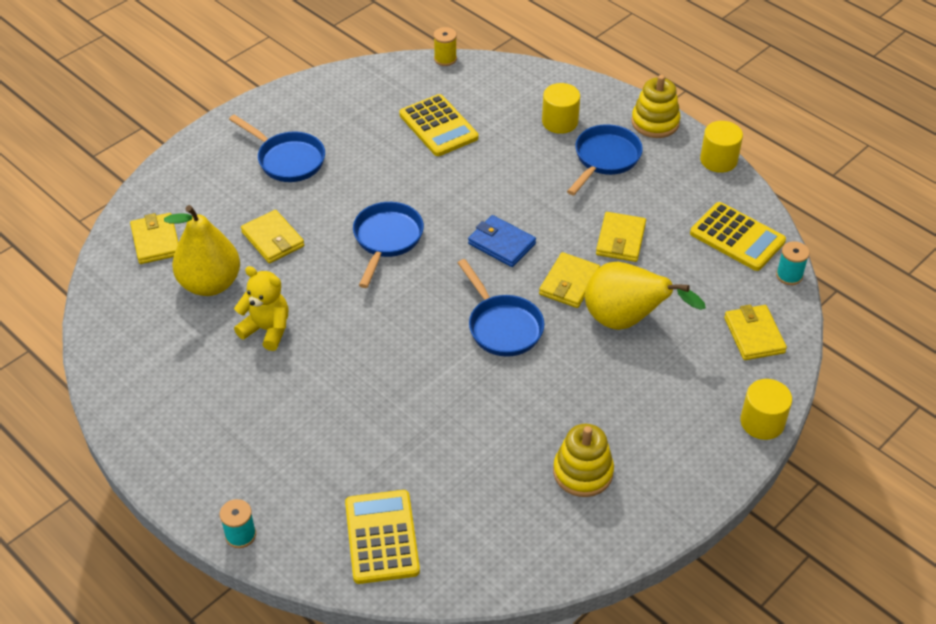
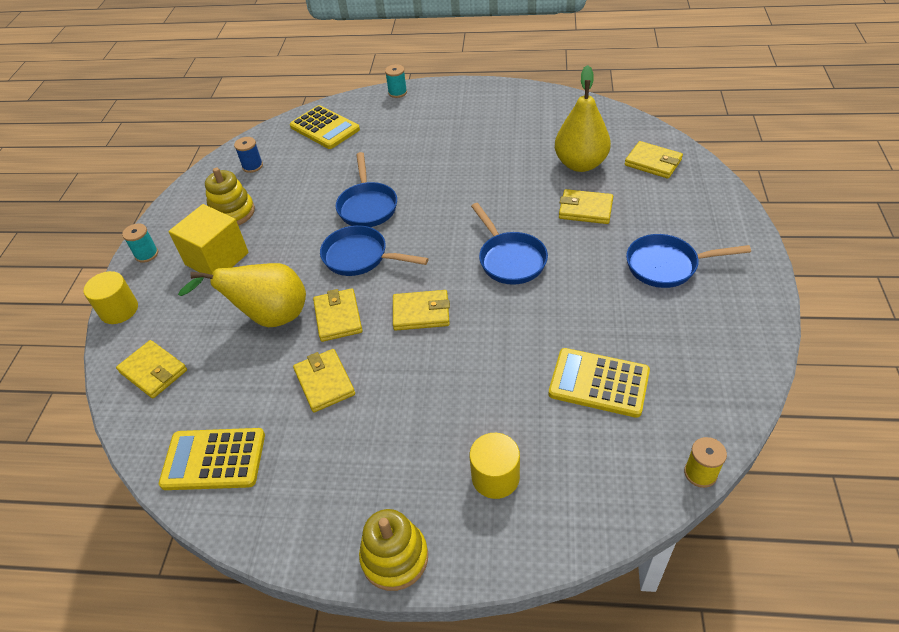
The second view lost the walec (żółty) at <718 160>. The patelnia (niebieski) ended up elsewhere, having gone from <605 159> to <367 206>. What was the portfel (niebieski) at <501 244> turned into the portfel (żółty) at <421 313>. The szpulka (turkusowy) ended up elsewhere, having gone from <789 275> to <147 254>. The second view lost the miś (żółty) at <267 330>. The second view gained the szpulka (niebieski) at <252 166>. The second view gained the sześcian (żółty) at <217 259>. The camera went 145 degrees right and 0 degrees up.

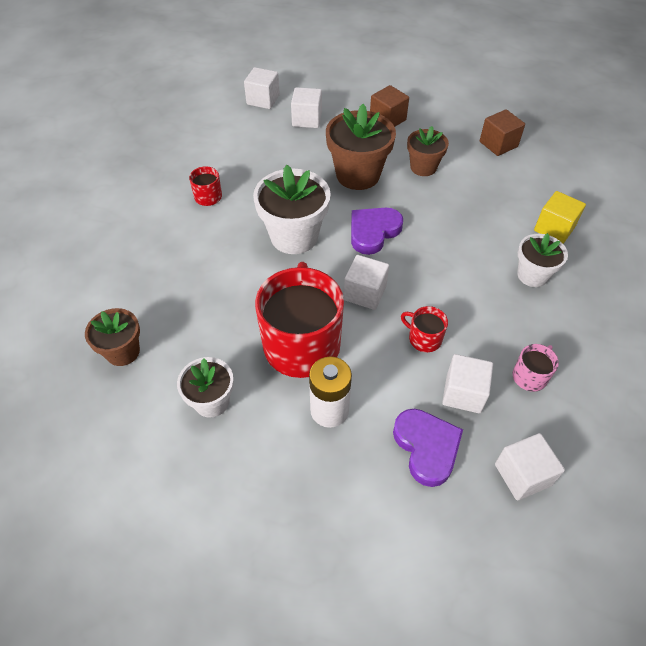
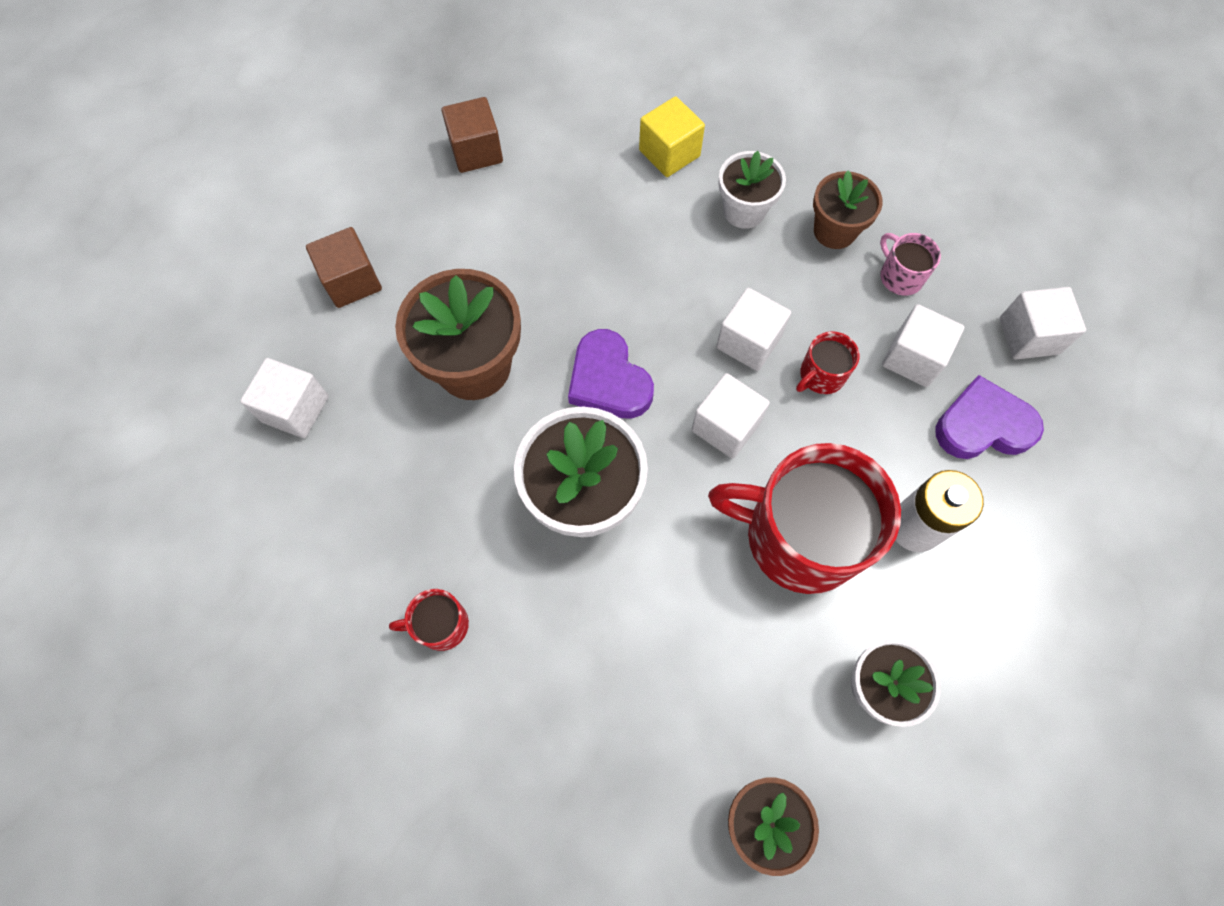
The sześcian (biały) ended up elsewhere, having gone from <263 100> to <748 342>. The doniczka (brązowy) ended up elsewhere, having gone from <423 167> to <834 231>. The camera went 75 degrees left and 15 degrees up.

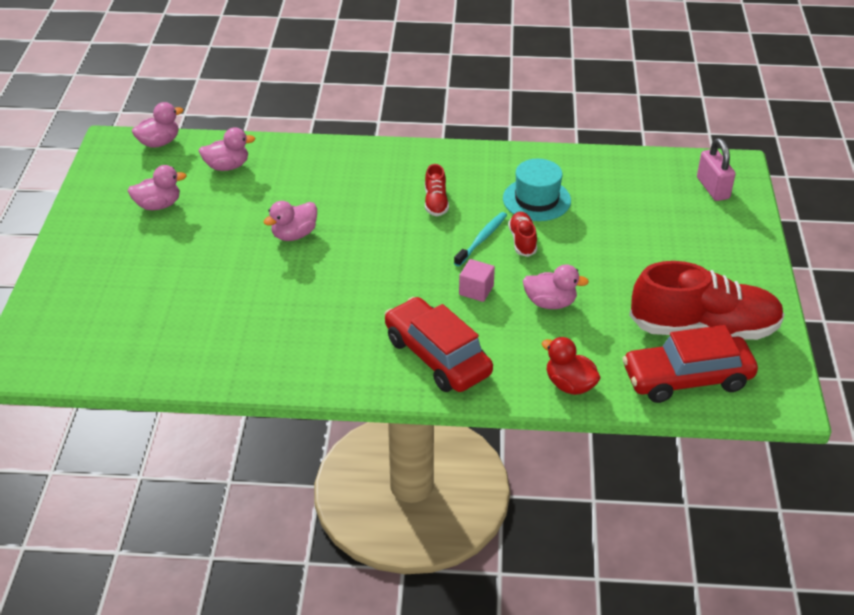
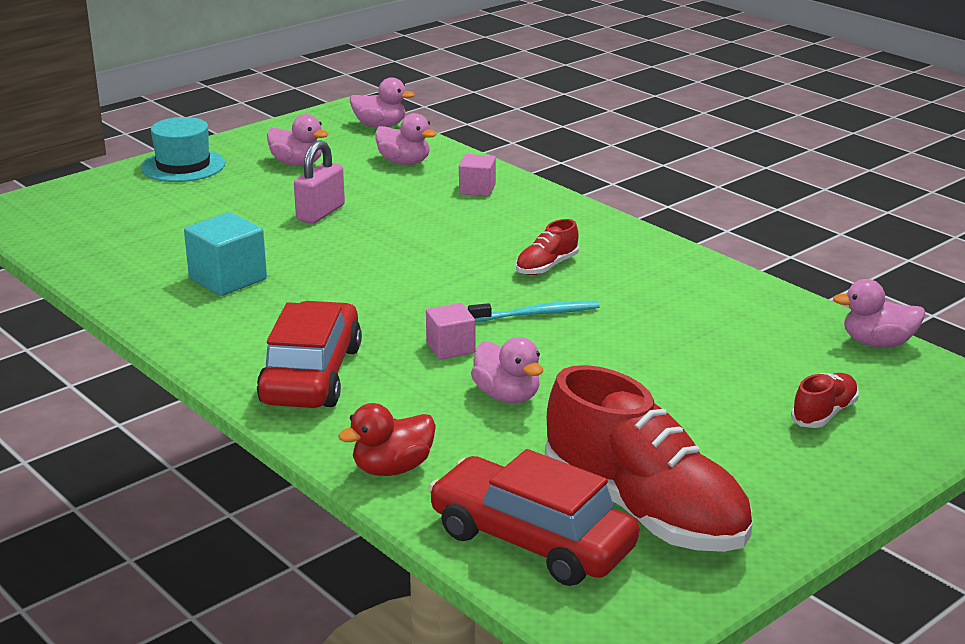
The kłódka (różowy) ended up elsewhere, having gone from <713 188> to <320 213>. The kapelusz (turkusowy) ended up elsewhere, having gone from <536 199> to <183 166>. The kaczka (różowy) ended up elsewhere, having gone from <294 235> to <877 343>. The but (czerwony) ended up elsewhere, having gone from <522 241> to <824 414>. The kaczka (czerwony) at <569 384> ended up facing another way, 120 degrees counterclockwise from before. The second view gained the sześcian (różowy) at <477 189>. The second view gained the sześcian (turkusowy) at <228 279>. The camera went 45 degrees right and 15 degrees down.

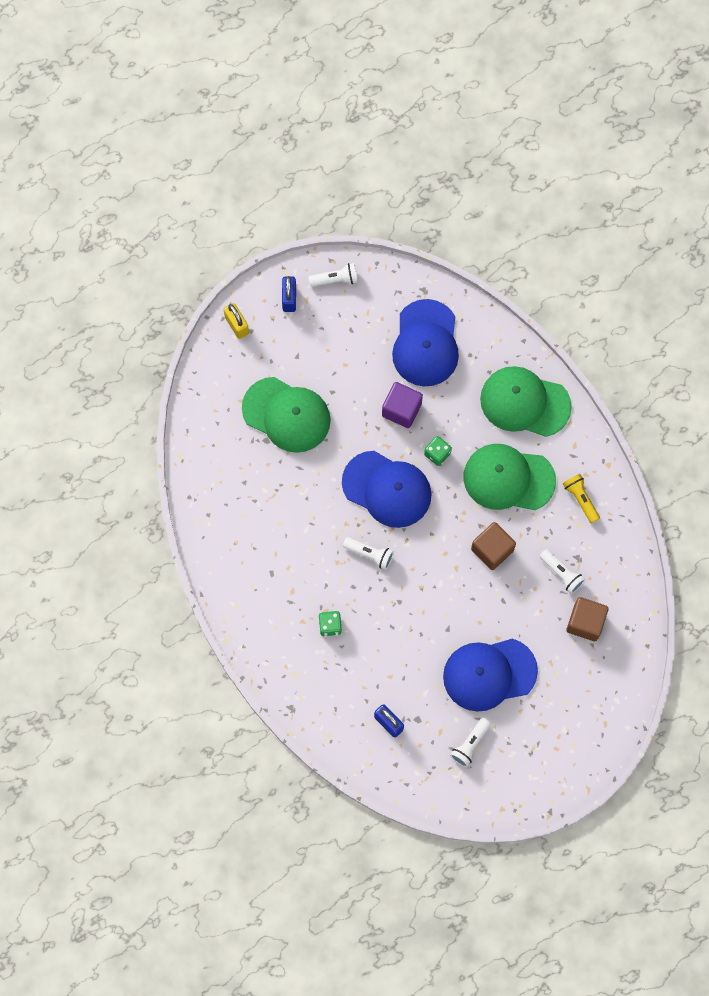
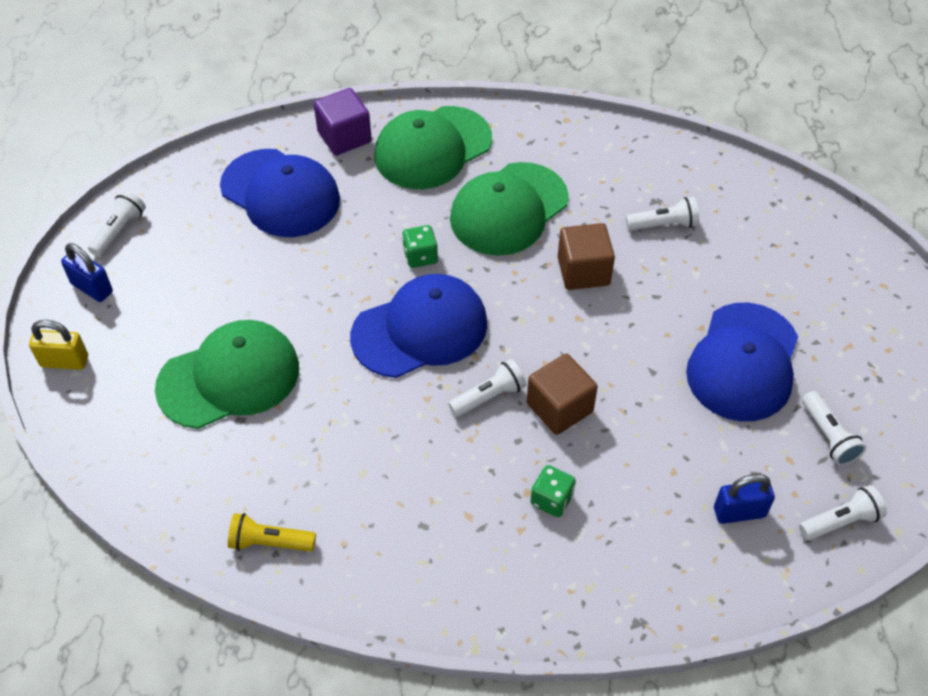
The sześcian (fioletowy) ended up elsewhere, having gone from <401 410> to <344 137>. The latarka (żółty) ended up elsewhere, having gone from <580 499> to <269 542>. The sześcian (brązowy) ended up elsewhere, having gone from <585 622> to <559 407>. The second view gained the latarka (biały) at <840 521>. The camera went 55 degrees left and 20 degrees down.

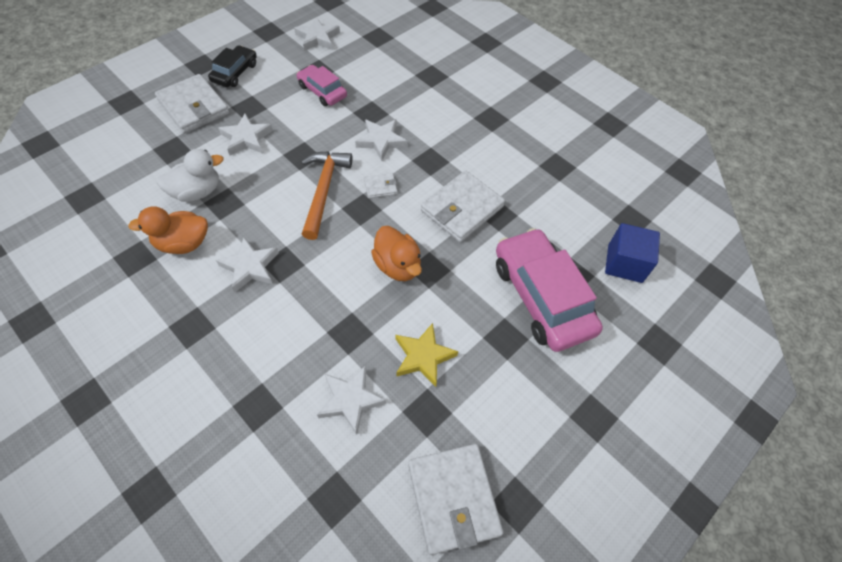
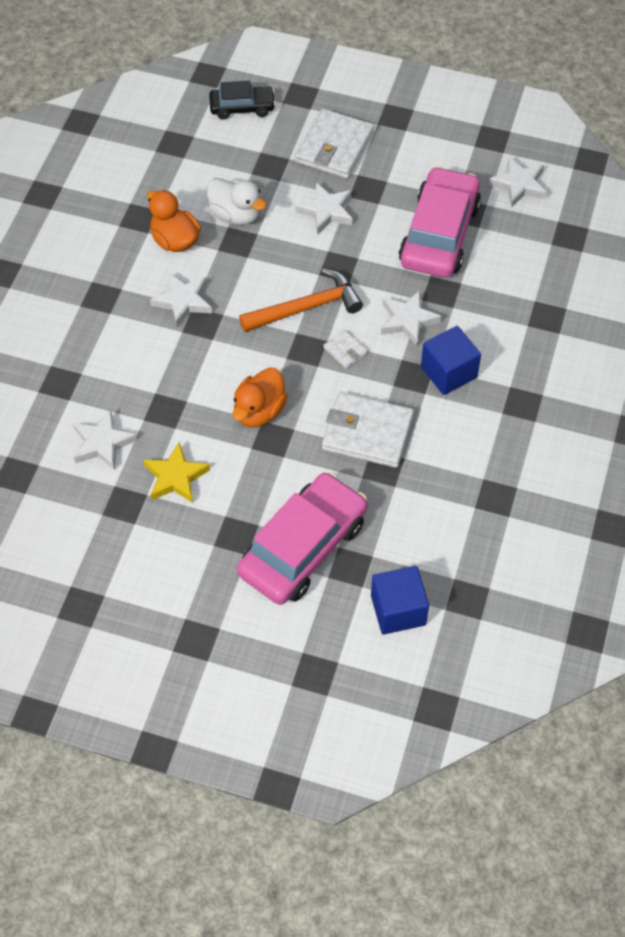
The samochód (czarny) ended up elsewhere, having gone from <235 72> to <242 107>. The size of the samochód (różowy) at <322 91> changed by a factor of 1.84. The second view lost the portfel (biały) at <453 498>. The second view gained the sześcian (niebieski) at <448 372>. The camera went 65 degrees right and 0 degrees up.

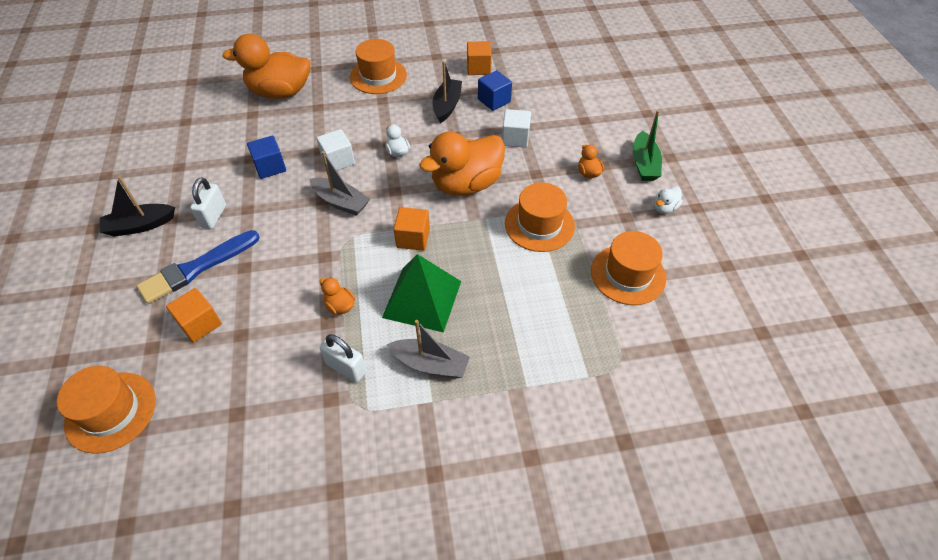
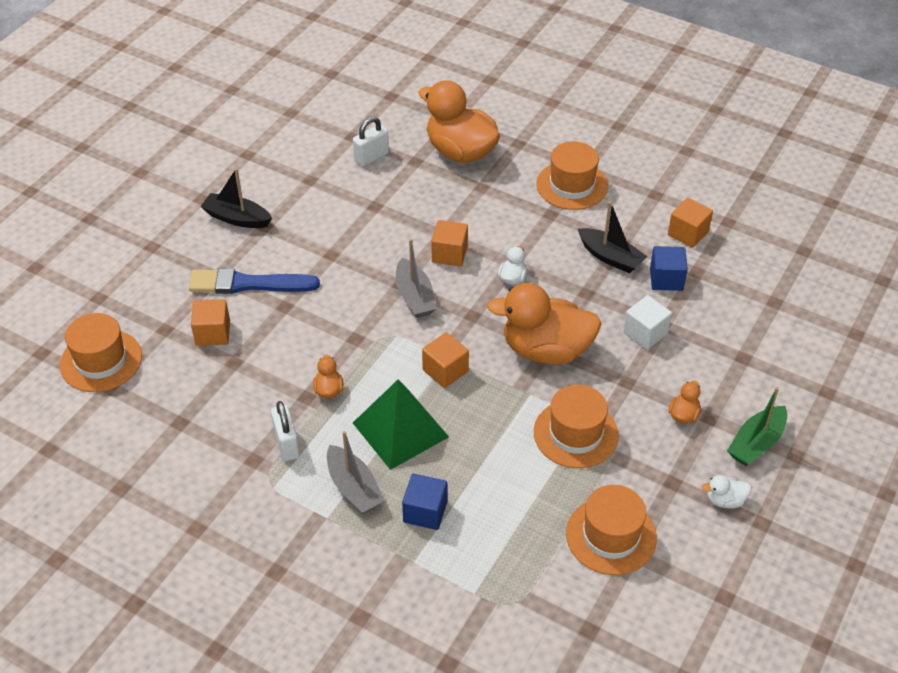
The łódka (czarny) at <447 106> ended up facing another way, 75 degrees clockwise from before. What was the sześcian (biały) at <338 160> turned into the sześcian (pomarańczowy) at <449 254>. The sześcian (niebieski) ended up elsewhere, having gone from <270 167> to <425 512>. The kłódka (biały) ended up elsewhere, having gone from <214 216> to <371 157>. The camera went 40 degrees right and 5 degrees down.

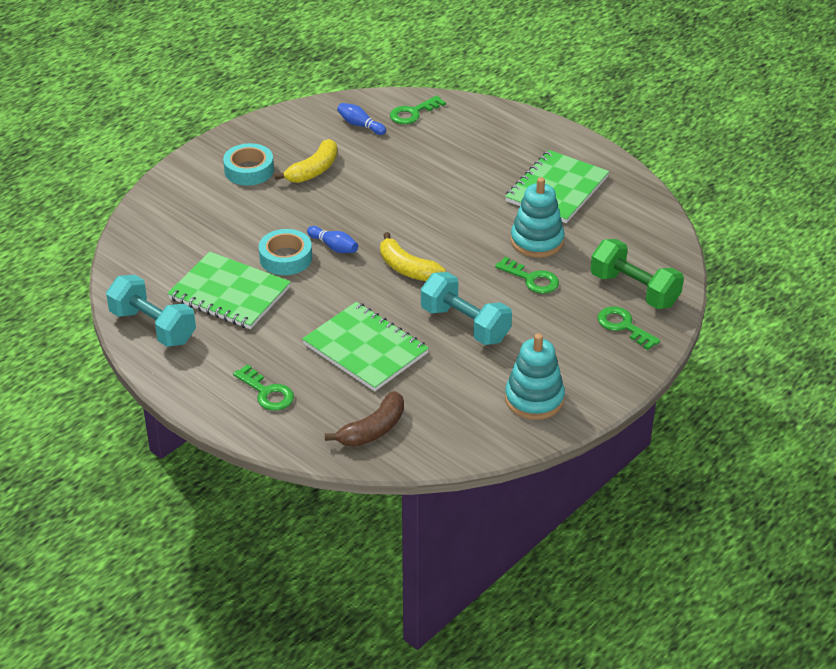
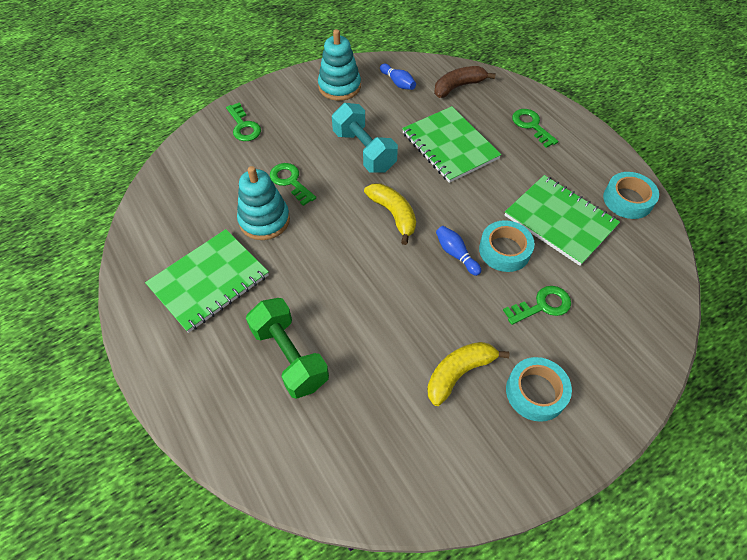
The klucz (zielony) ended up elsewhere, having gone from <413 113> to <542 305>. The kręgiel (niebieski) ended up elsewhere, having gone from <360 125> to <398 83>. The hantel (zielony) ended up elsewhere, having gone from <634 290> to <290 356>. Where the hantel (turkusowy) stood at <153 327>, the taśma klejąca (turkusowy) came to stand at <627 200>. The camera went 165 degrees left and 15 degrees up.

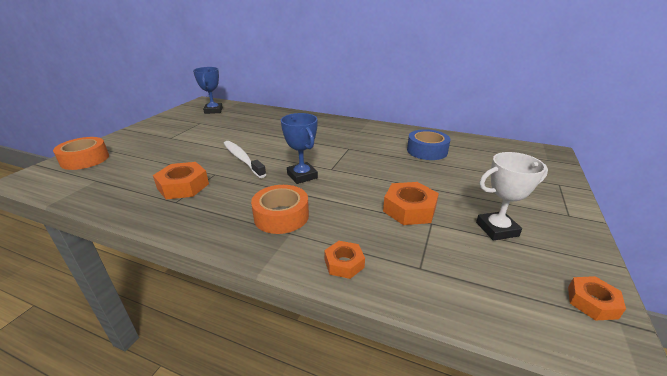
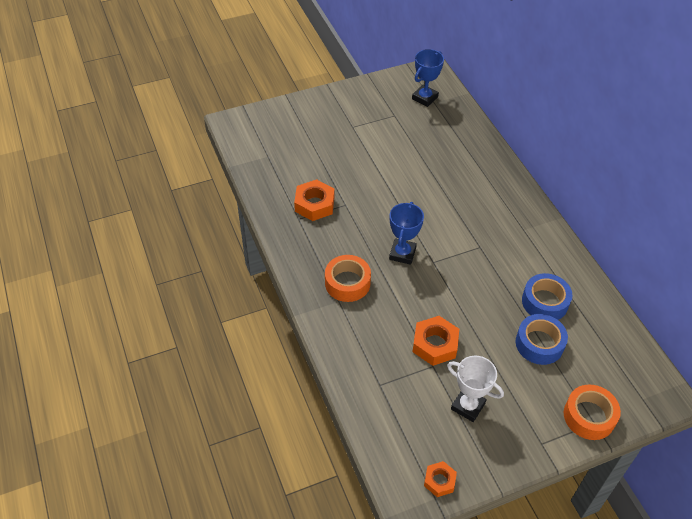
The taśma klejąca (pomarańczowy) ended up elsewhere, having gone from <85 159> to <589 416>. The second view lost the szczoteczka do zębów (biały) at <242 159>. The second view lost the nakrętka (pomarańczowy) at <344 263>. The second view gained the taśma klejąca (niebieski) at <539 344>. The camera went 45 degrees right and 20 degrees up.

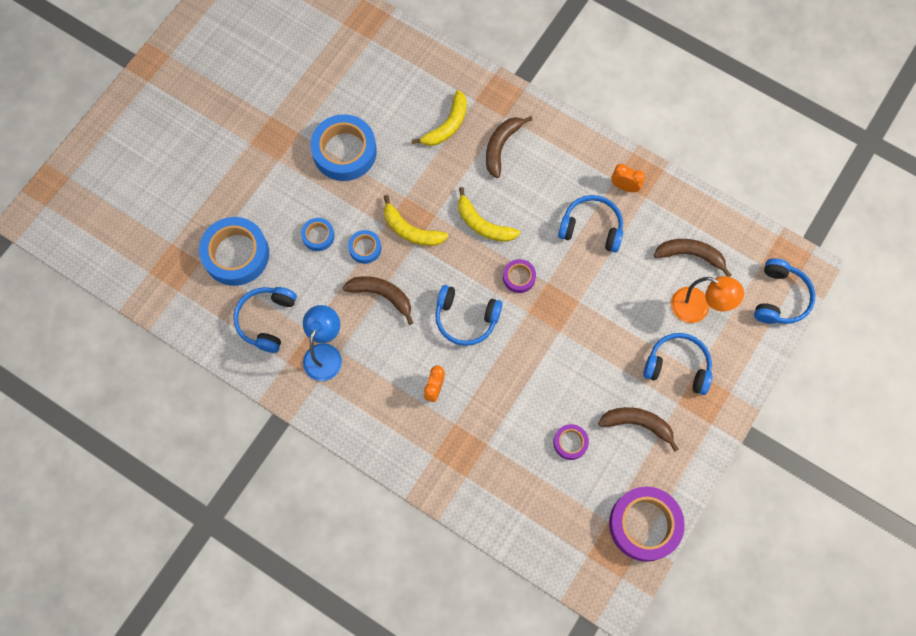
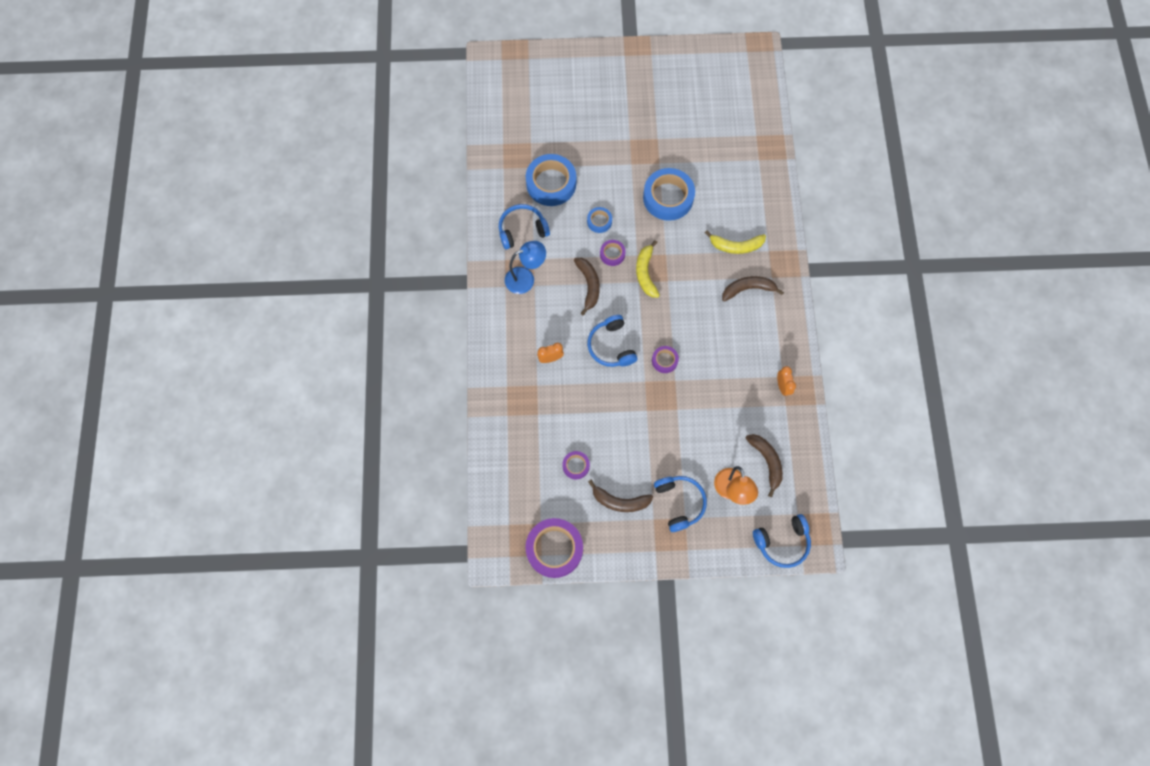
The second view lost the banan (żółty) at <483 224>. The second view lost the słuchawki (niebieski) at <591 228>. What was the taśma klejąca (niebieski) at <365 248> turned into the taśma klejąca (fioletowy) at <612 254>. The banan (brązowy) at <637 424> ended up facing another way, 120 degrees clockwise from before. The camera went 55 degrees right and 0 degrees up.

